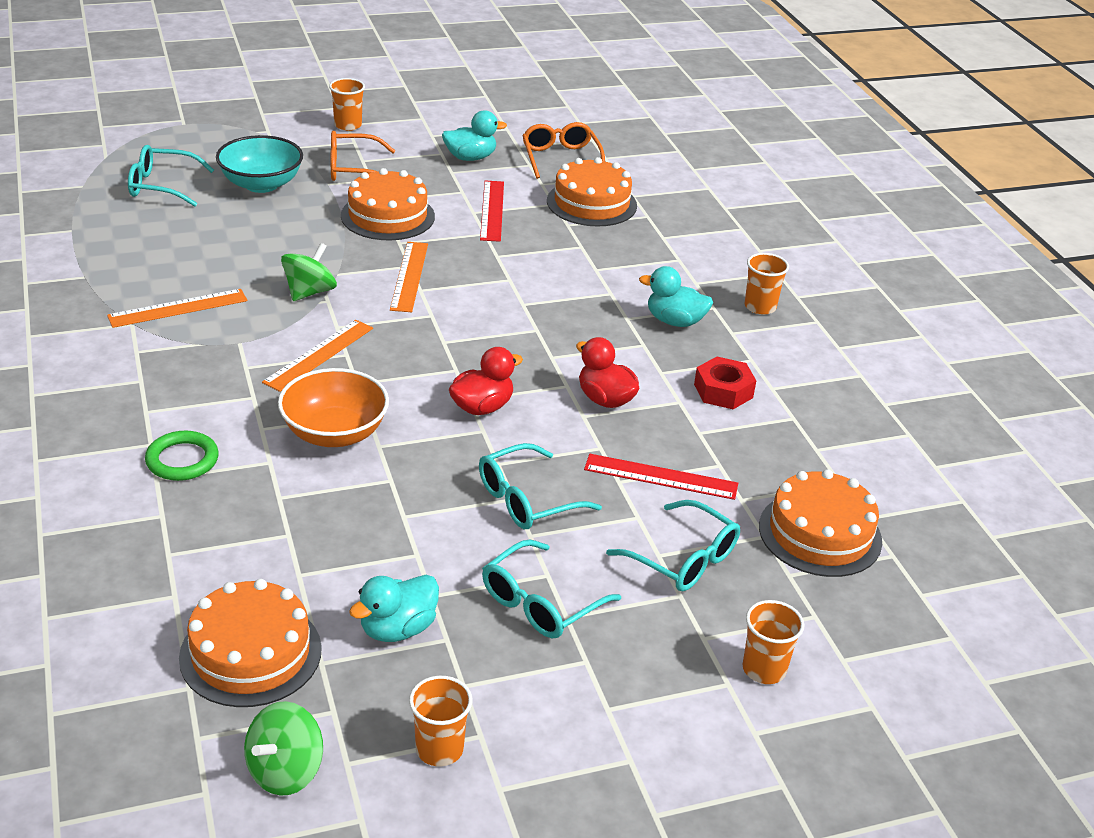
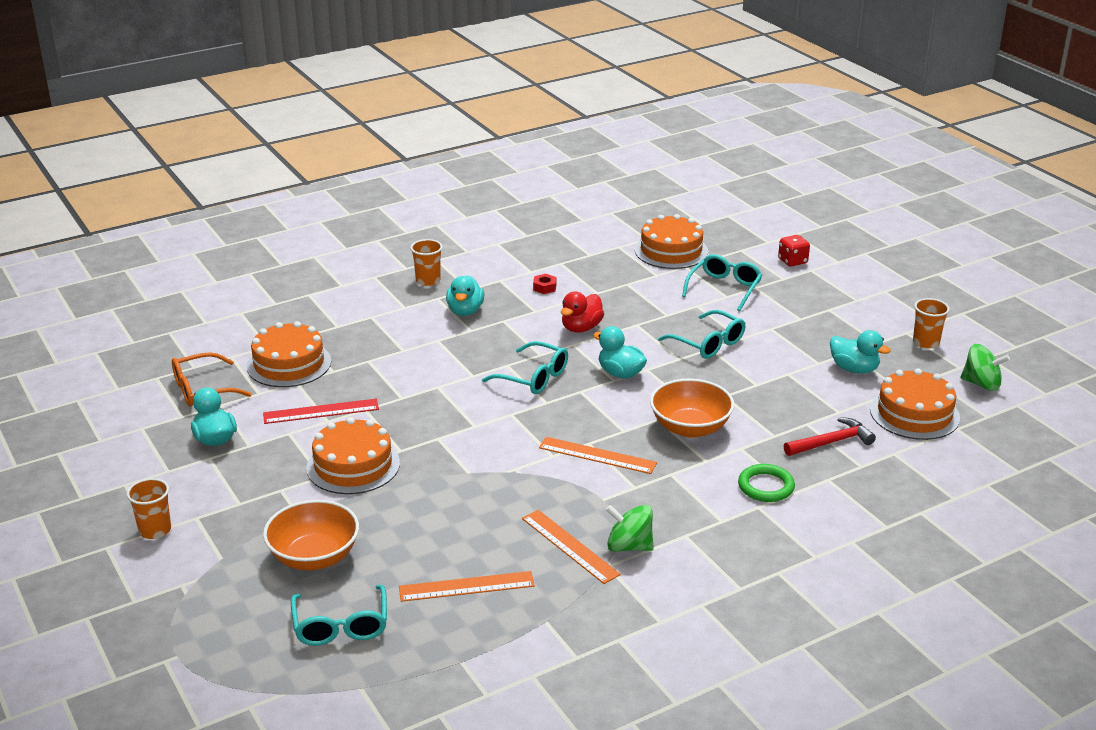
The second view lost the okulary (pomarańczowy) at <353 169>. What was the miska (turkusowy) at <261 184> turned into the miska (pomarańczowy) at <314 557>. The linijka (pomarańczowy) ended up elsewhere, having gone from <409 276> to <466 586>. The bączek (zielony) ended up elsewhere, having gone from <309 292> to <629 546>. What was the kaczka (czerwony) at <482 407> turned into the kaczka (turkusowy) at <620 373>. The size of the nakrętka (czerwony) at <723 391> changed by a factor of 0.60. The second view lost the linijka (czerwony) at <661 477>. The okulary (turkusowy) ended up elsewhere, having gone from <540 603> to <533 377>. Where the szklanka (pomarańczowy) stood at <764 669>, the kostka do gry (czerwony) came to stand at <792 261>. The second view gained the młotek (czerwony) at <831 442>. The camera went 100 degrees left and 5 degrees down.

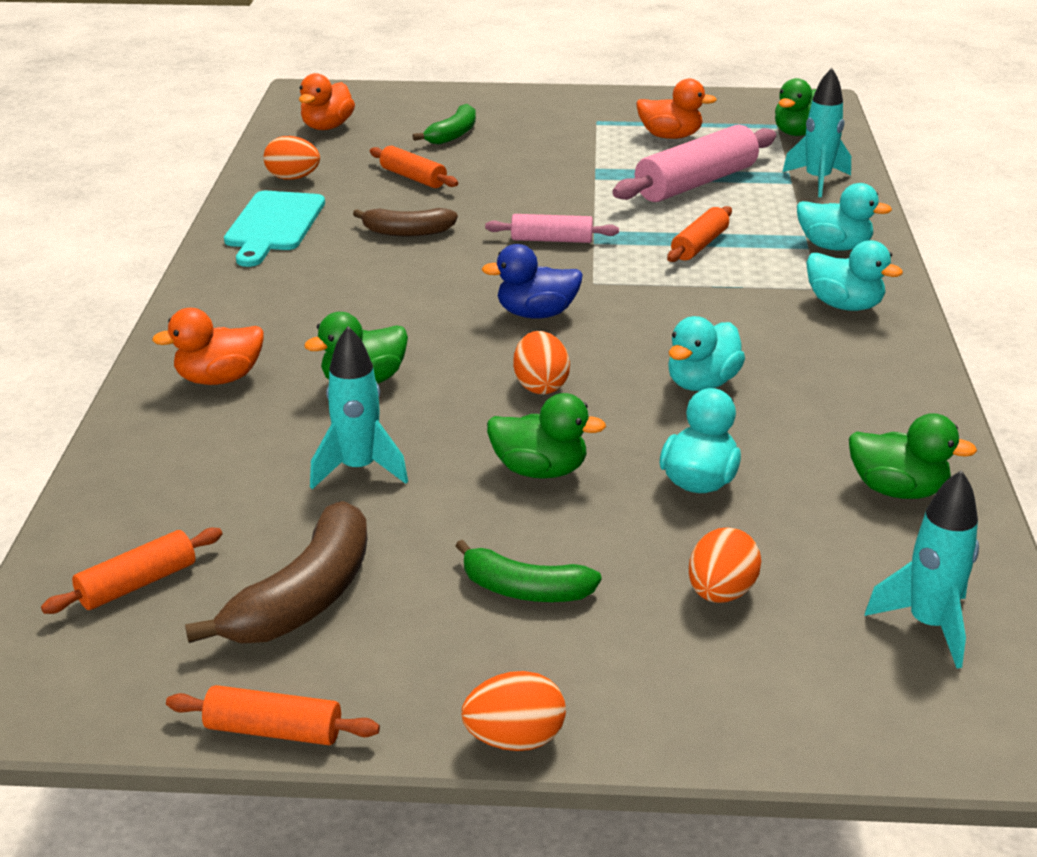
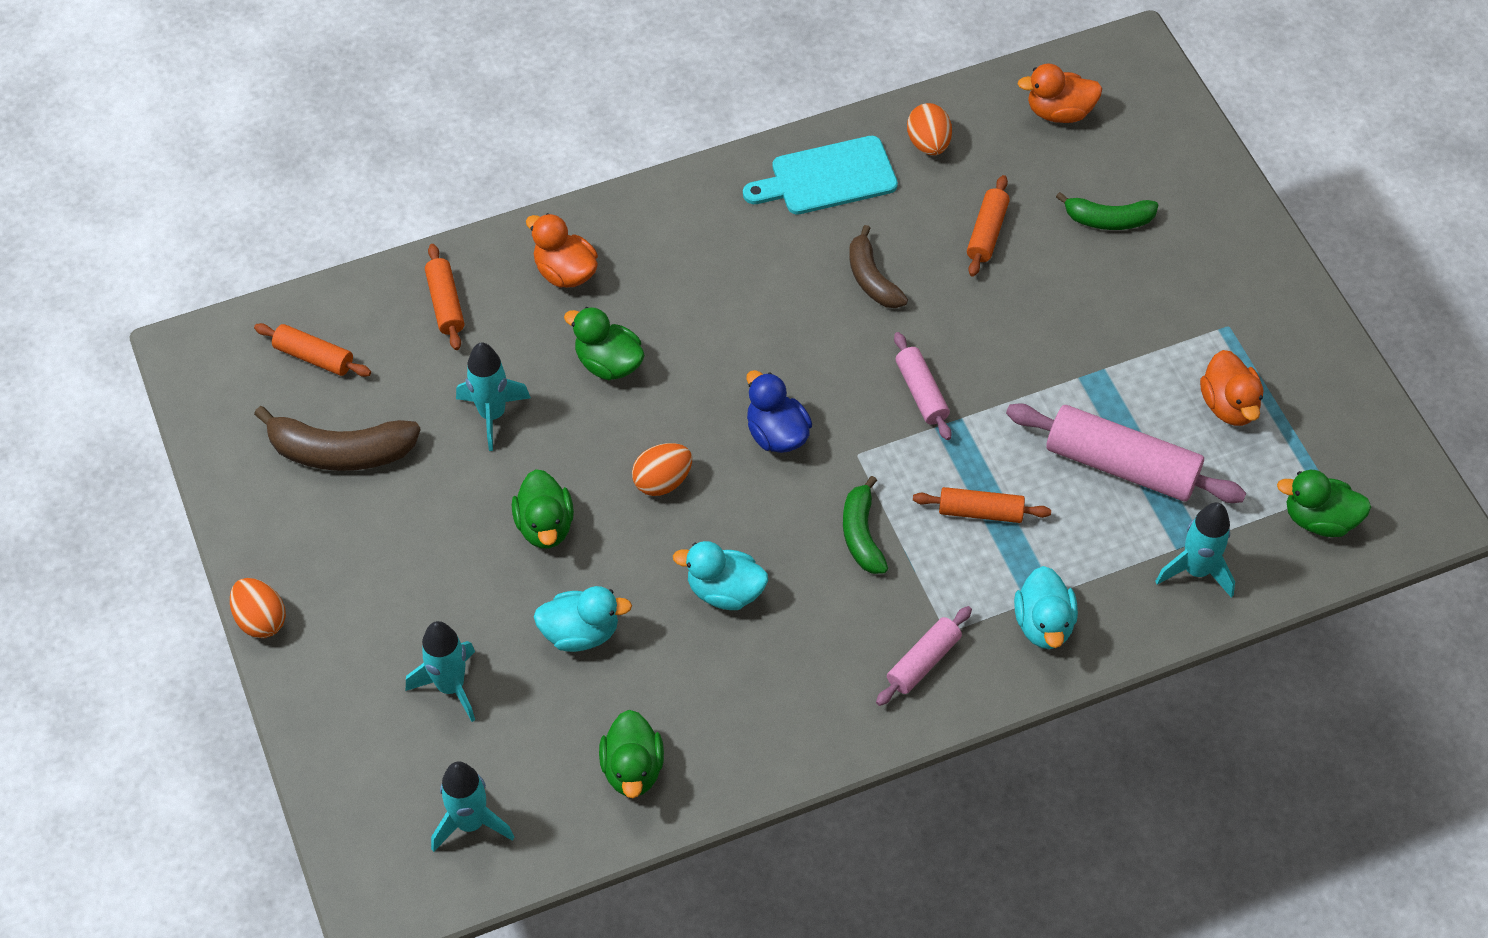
Where the kaczka (turkusowy) stood at <844 305>, the wałek do ciasta (różowy) came to stand at <923 661>. Where the jajko (pomarańczowy) stood at <721 593>, the rakieta (turkusowy) came to stand at <450 686>. The banan (zielony) ended up elsewhere, having gone from <525 590> to <862 535>. The wałek do ciasta (pomarańczowy) ended up elsewhere, having gone from <273 730> to <445 303>. The camera went 65 degrees right and 25 degrees up.

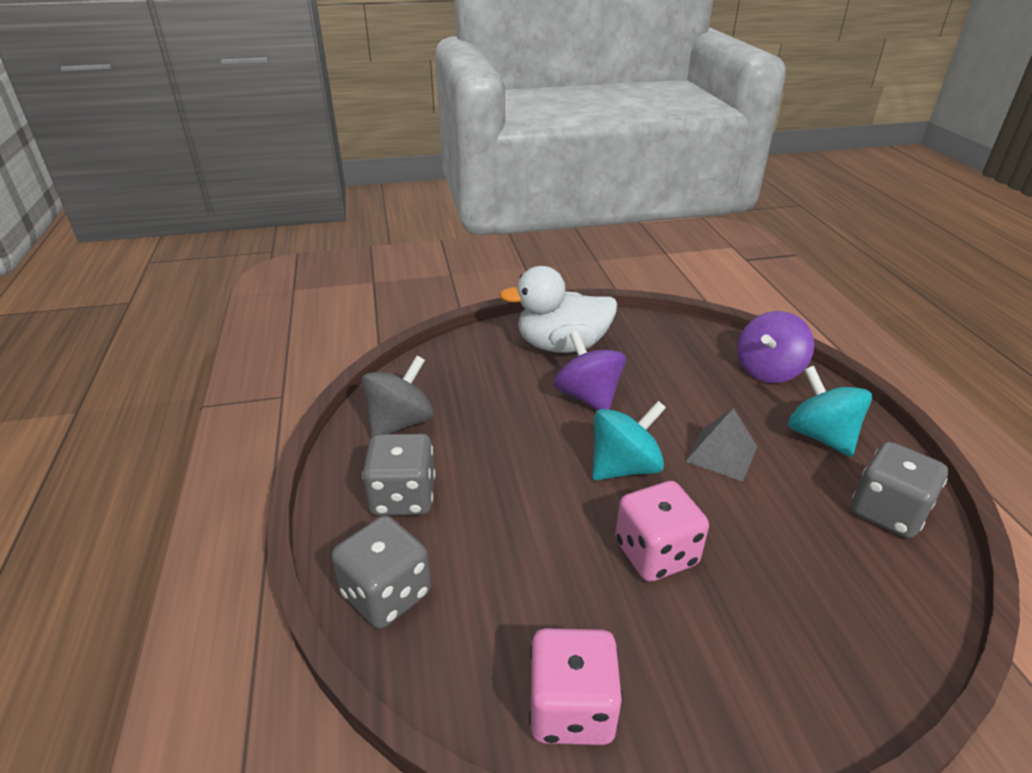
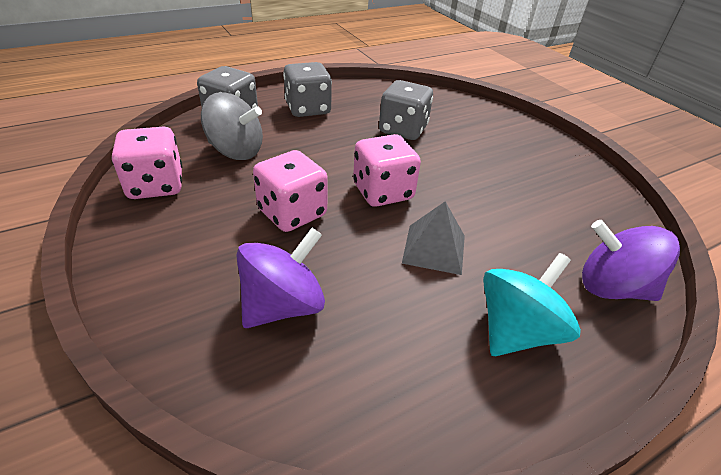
The second view lost the kaczka (biały) at <561 346>. The bączek (fioletowy) ended up elsewhere, having gone from <588 397> to <283 305>. The bączek (szary) ended up elsewhere, having gone from <400 422> to <236 151>. Where the bączek (turkusowy) stood at <624 467>, the kostka do gry (różowy) came to stand at <383 192>. The kostka do gry (szary) ended up elsewhere, having gone from <887 512> to <403 130>. The camera went 70 degrees right and 5 degrees up.

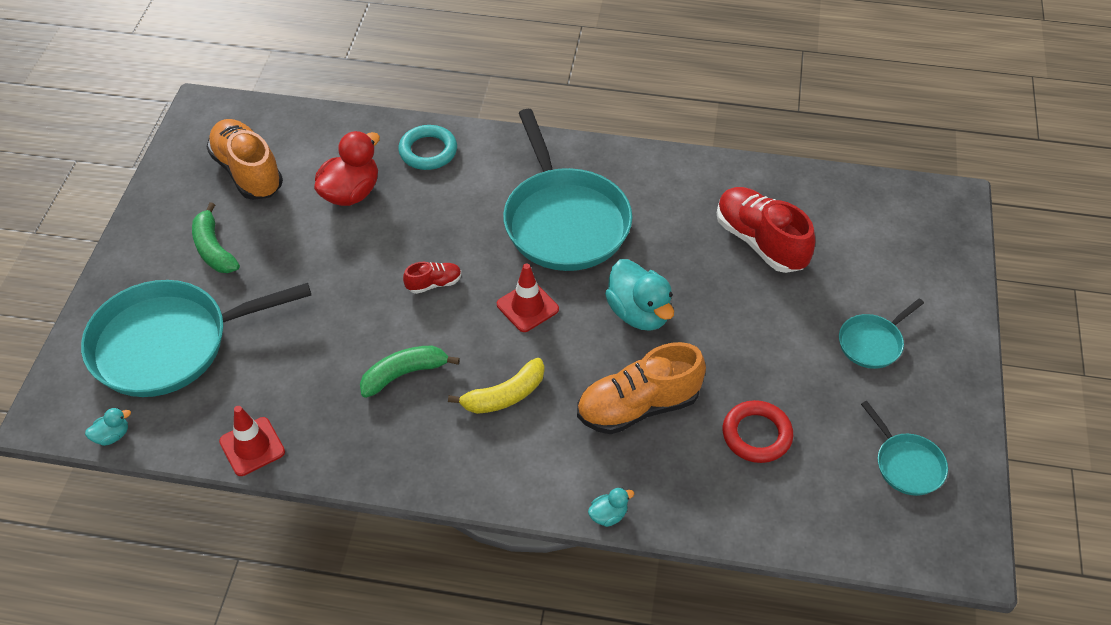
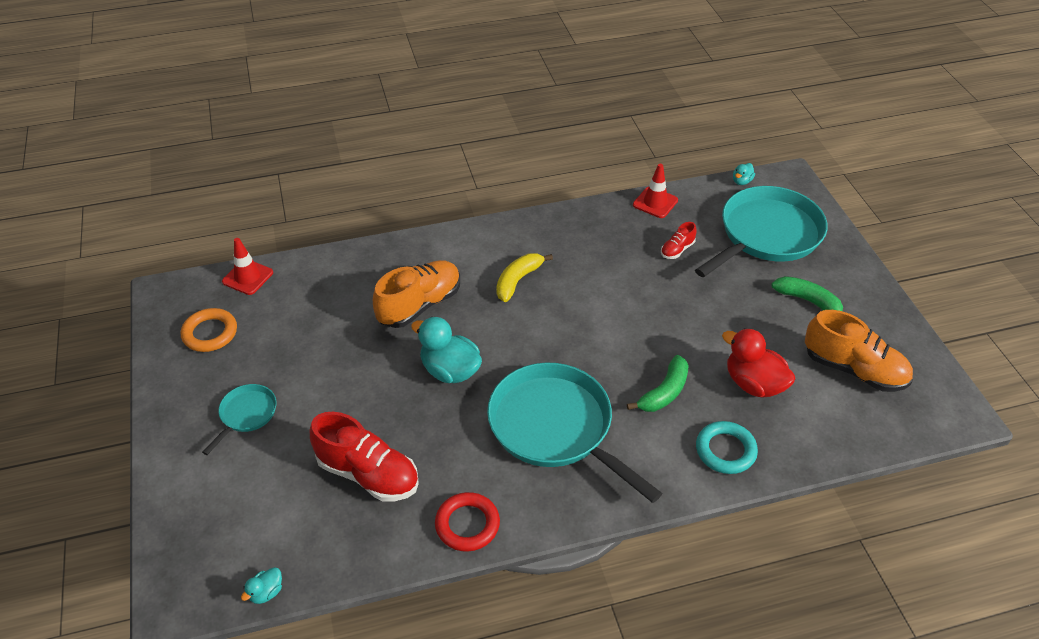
The kaczka (czerwony) at <351 193> ended up facing another way, 120 degrees clockwise from before. The but (czerwony) ended up elsewhere, having gone from <434 284> to <677 250>. The pachołek (czerwony) ended up elsewhere, having gone from <527 307> to <247 277>. The banan (zielony) ended up elsewhere, having gone from <404 374> to <664 392>. The pierścień (czerwony) ended up elsewhere, having gone from <756 435> to <467 524>. Where the patelnia (turkusowy) stood at <906 464>, the pierścień (pomarańczowy) came to stand at <210 333>. The kaczka (turkusowy) ended up elsewhere, having gone from <608 515> to <266 592>. The camera went 155 degrees right and 5 degrees down.

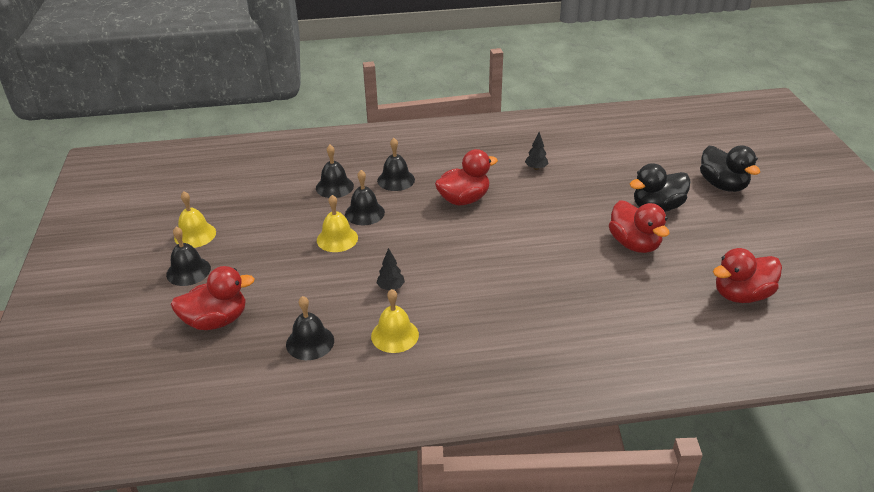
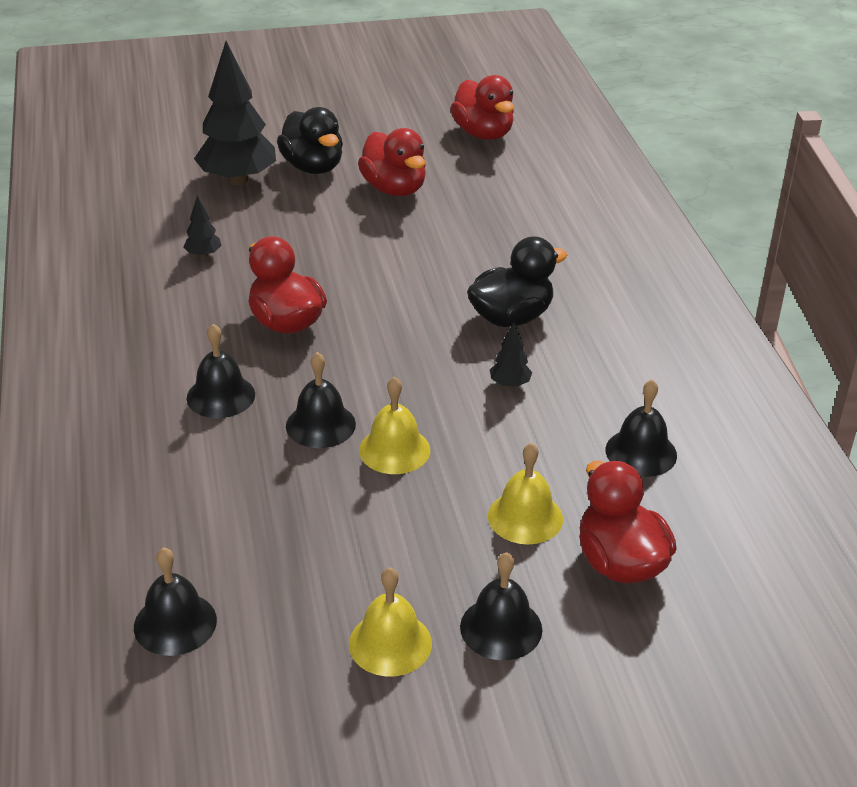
The dzwonek (czarny) ended up elsewhere, having gone from <334 187> to <175 623>. The kaczka (czarny) ended up elsewhere, having gone from <722 185> to <511 317>. The kaczka (czerwony) at <634 244> ended up facing another way, 90 degrees clockwise from before. The dzwonek (żółty) ended up elsewhere, having gone from <395 335> to <525 517>. The second view gained the drzewko (czarny) at <238 180>. The camera went 95 degrees left and 0 degrees up.

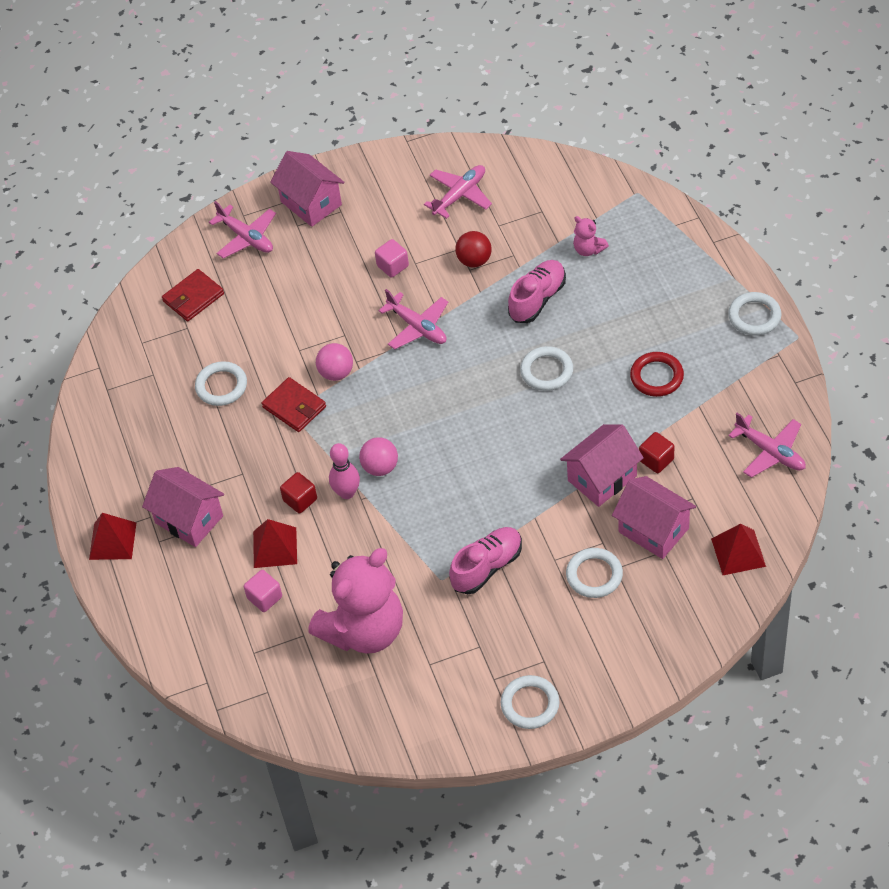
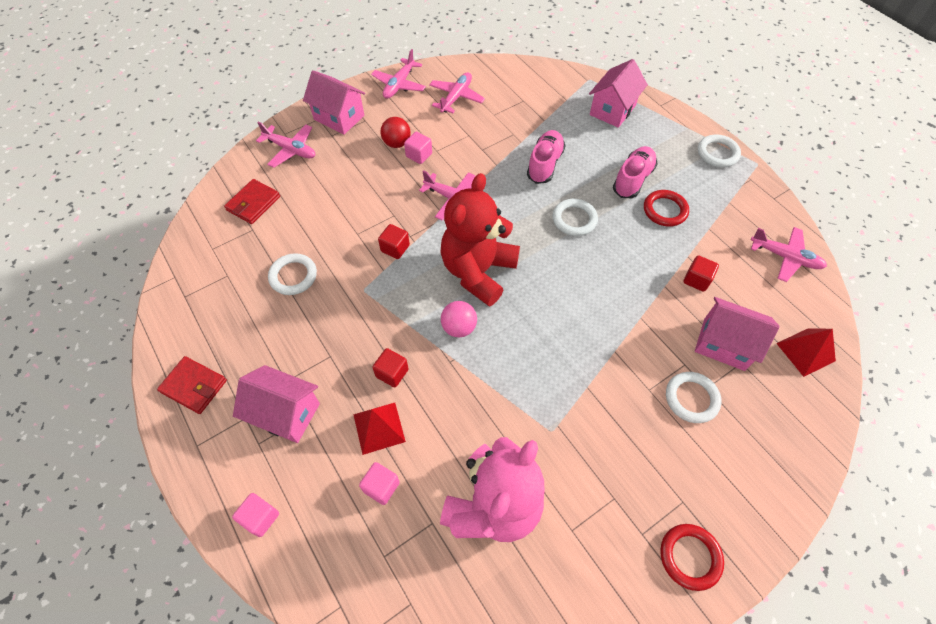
The second view lost the miś (różowy) at <588 249>. The piłka (czerwony) ended up elsewhere, having gone from <474 260> to <397 143>. Where the piłka (różowy) stood at <336 373>, the sześcian (czerwony) came to stand at <395 248>. The portfel (czerwony) ended up elsewhere, having gone from <294 407> to <194 386>. The domek (różowy) ended up elsewhere, having gone from <602 478> to <612 110>. The second view lost the kręgiel (różowy) at <347 493>. The second view lost the piramida (czerwony) at <112 540>. The but (różowy) ended up elsewhere, having gone from <487 567> to <632 180>. What was the pierścień (biały) at <530 704> turned into the pierścień (czerwony) at <690 557>. The second view gained the samolot (różowy) at <399 85>. The second view gained the miś (czerwony) at <478 271>. The second view gained the sześcian (różowy) at <260 517>. The camera went 20 degrees left and 5 degrees up.

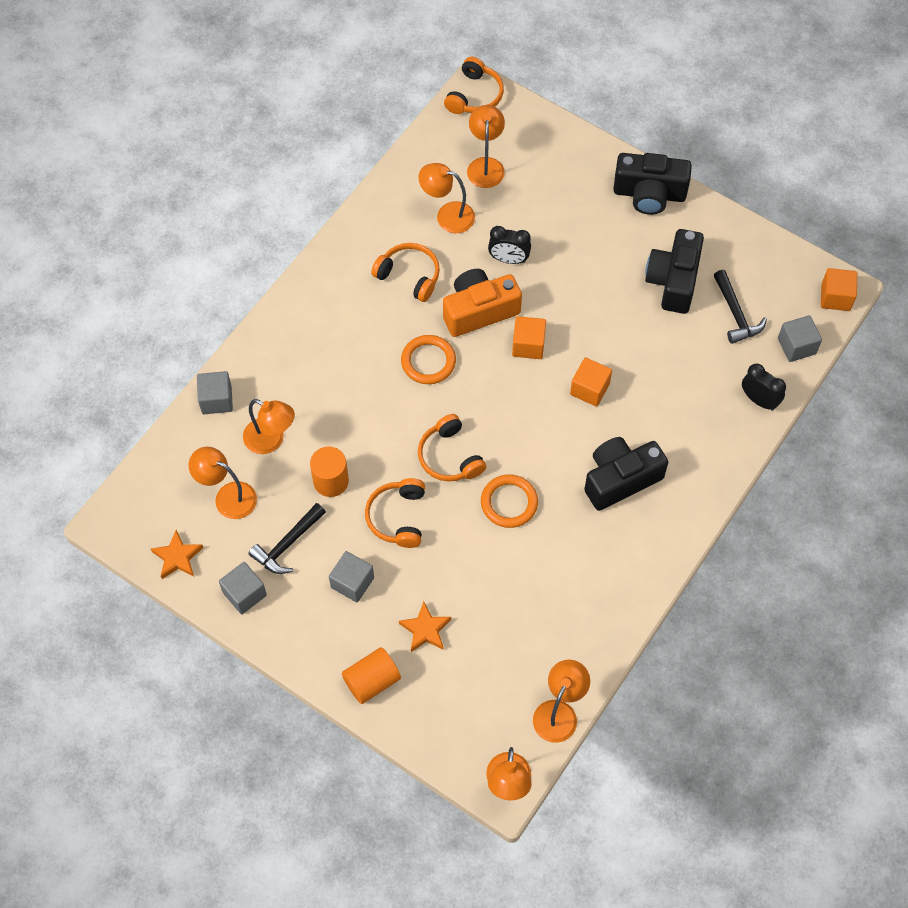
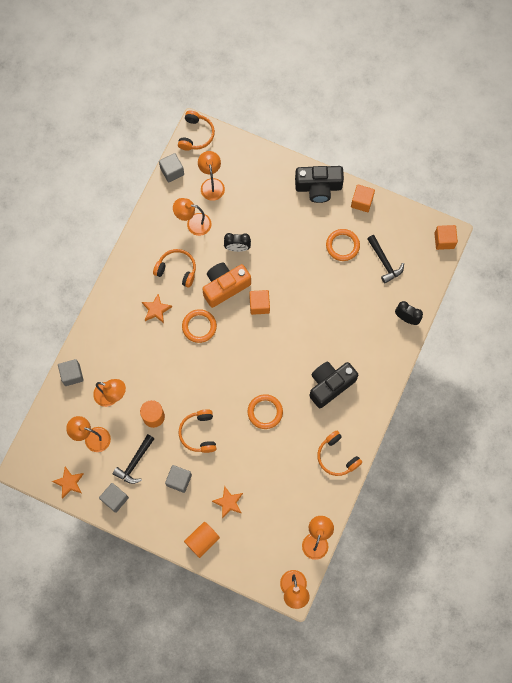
Where the aparat fotograficzny (czarny) stood at <673 281>, the pierścień (pomarańczowy) came to stand at <342 246>. The sześcian (szary) ended up elsewhere, having gone from <796 346> to <172 171>. The sześcian (pomarańczowy) ended up elsewhere, having gone from <589 389> to <361 202>. The słuchawki (pomarańczowy) ended up elsewhere, having gone from <450 456> to <337 457>. The second view gained the gwiazda (pomarańczowy) at <156 310>. The camera went 10 degrees left and 10 degrees up.

